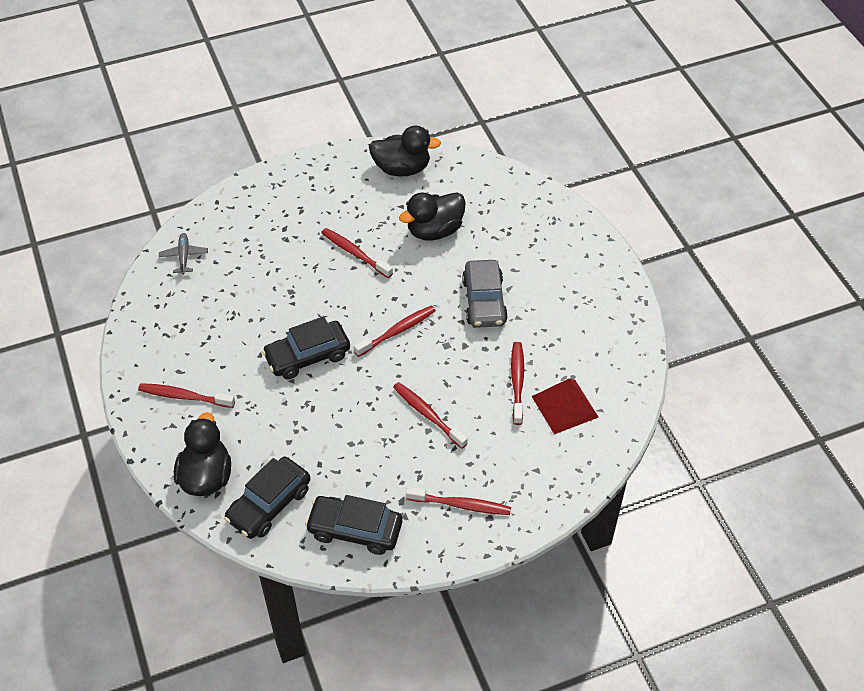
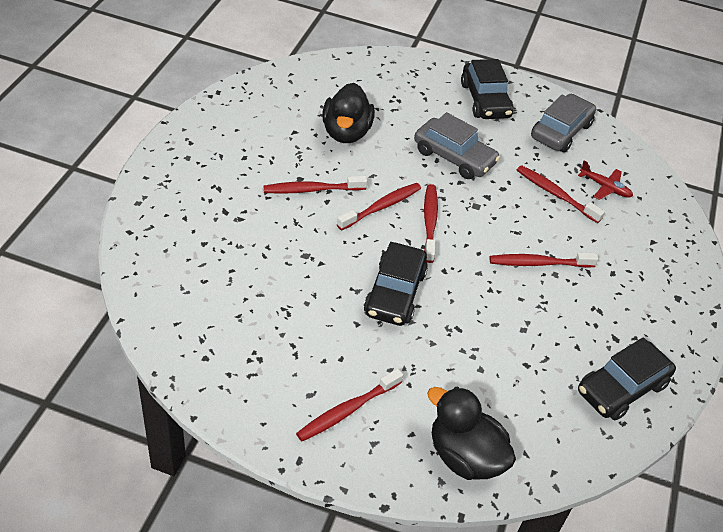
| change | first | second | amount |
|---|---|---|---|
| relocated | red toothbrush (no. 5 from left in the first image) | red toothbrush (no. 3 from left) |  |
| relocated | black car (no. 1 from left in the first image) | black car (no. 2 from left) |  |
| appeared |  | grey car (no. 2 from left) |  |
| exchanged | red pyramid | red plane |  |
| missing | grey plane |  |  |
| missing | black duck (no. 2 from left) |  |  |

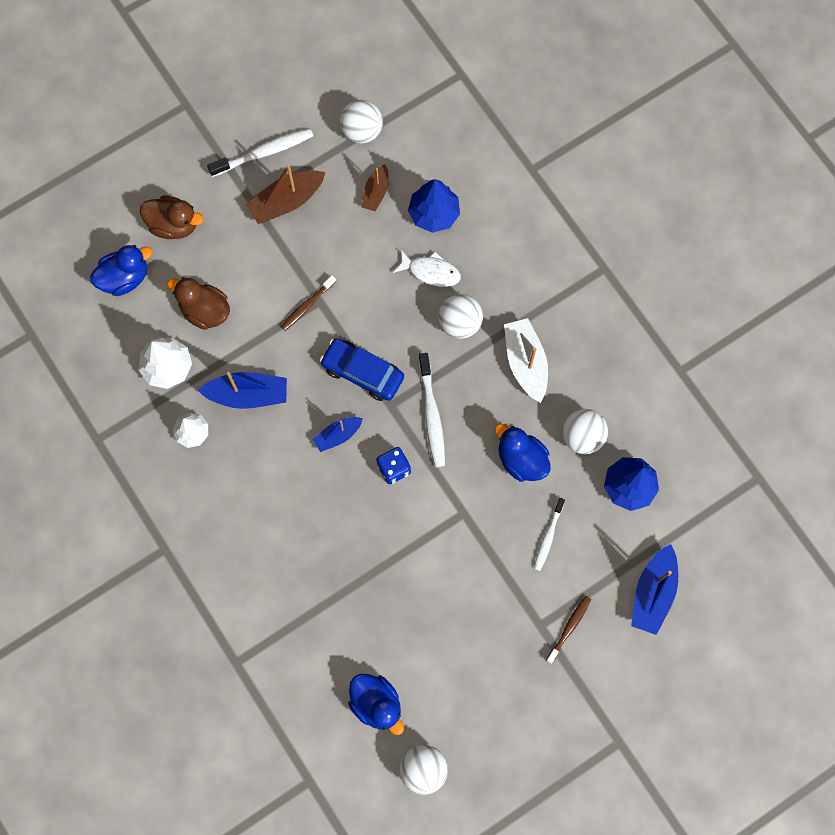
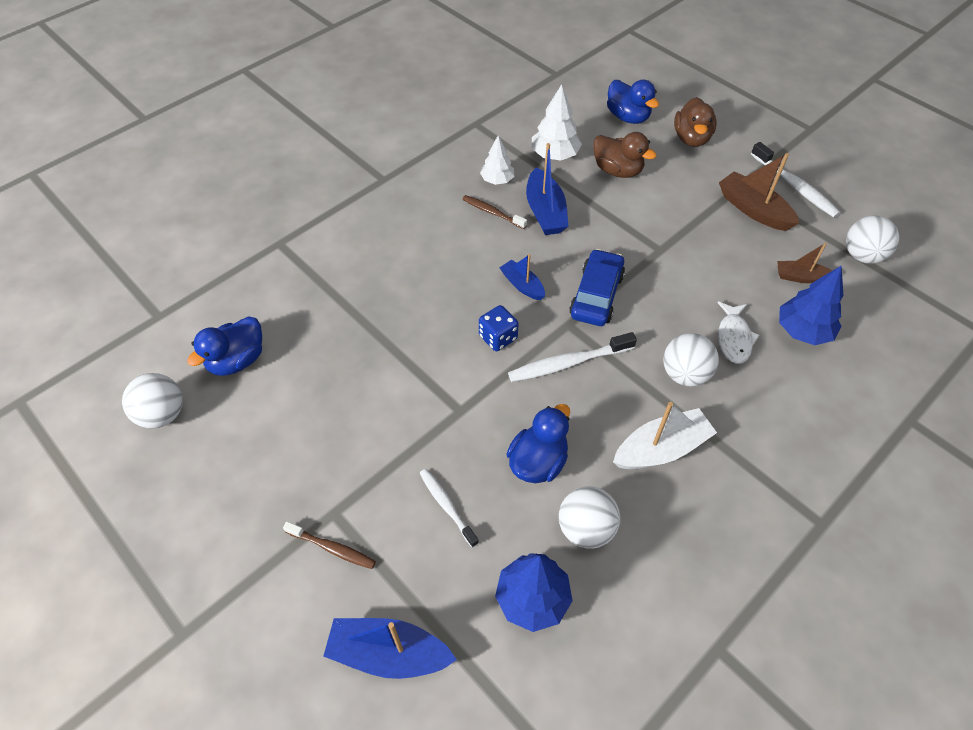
| change | first | second | amount |
|---|---|---|---|
| spun | white toothbrush (no. 3 from left in the first image) | white toothbrush (no. 1 from left) | 45 degrees clockwise |
| relocated | brown toothbrush (no. 1 from left in the first image) | brown toothbrush (no. 2 from left) |  |
| spun | brown duck (no. 2 from left in the first image) | brown duck (no. 1 from left) | 105 degrees clockwise |

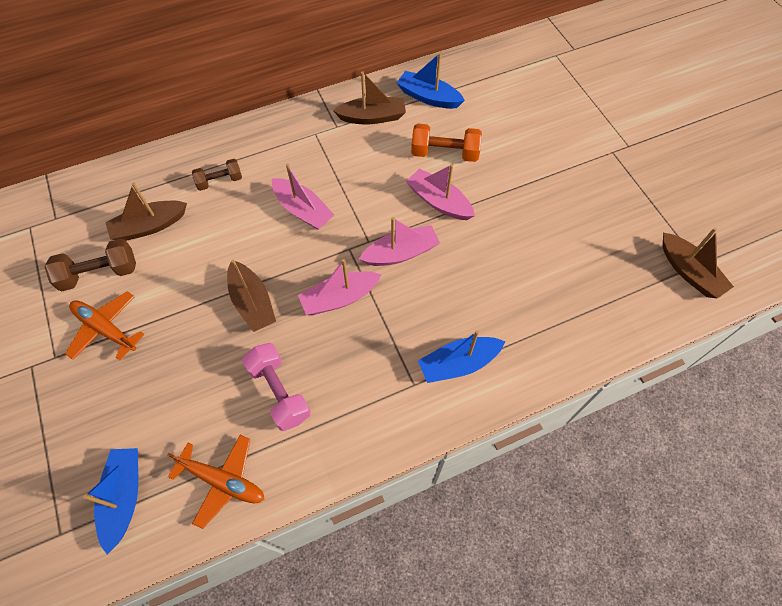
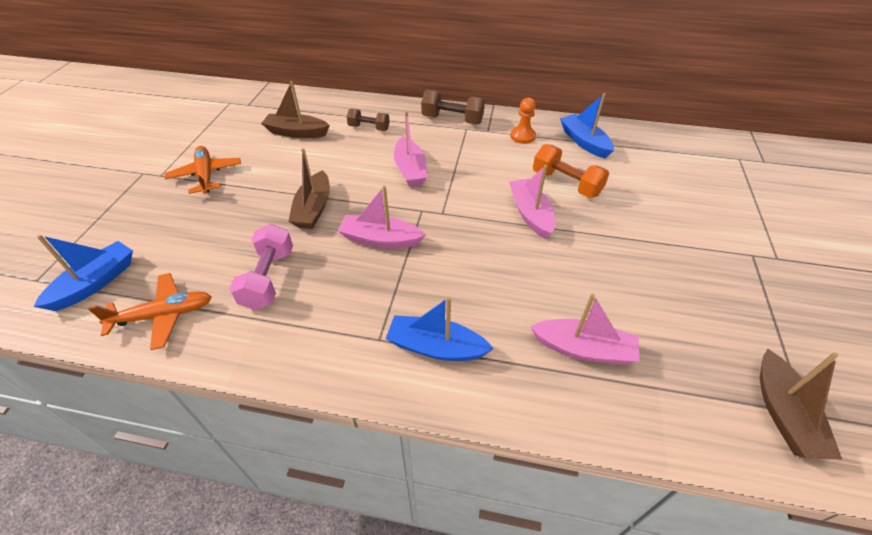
| change | first | second | amount |
|---|---|---|---|
| spun | orange plane (no. 2 from left in the first image) | orange plane (no. 1 from left) | 75 degrees counterclockwise |
| relocated | brown dumbbell (no. 1 from left in the first image) | brown dumbbell (no. 2 from left) |  |
| exchanged | brown boat (no. 3 from left) | orange pawn |  |
| relocated | pink boat (no. 3 from left in the first image) | pink boat (no. 4 from left) |  |

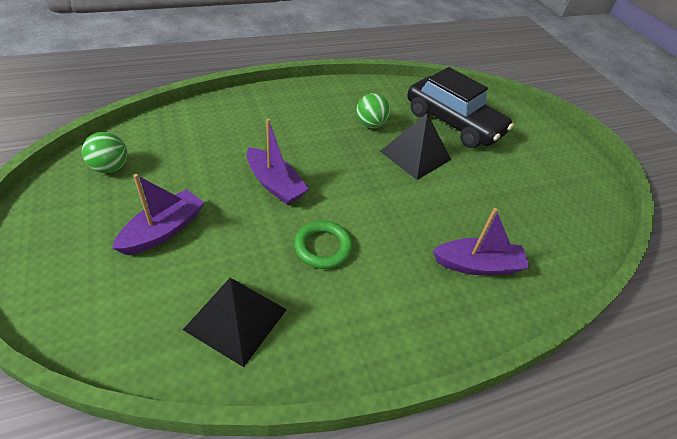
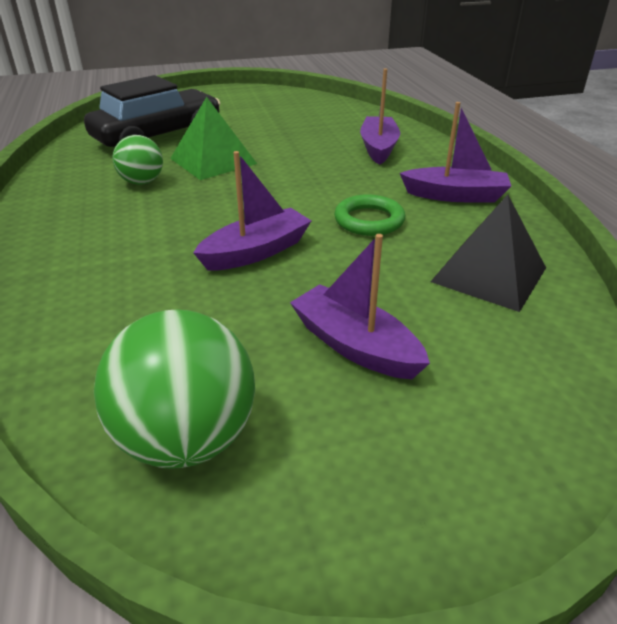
| change | first | second | amount |
|---|---|---|---|
| size | green ball (no. 1 from left in the first image) | green ball (no. 2 from left) | x1.68 |
| colour | black pyramid (no. 2 from left) | green pyramid |  |
| appeared |  | purple boat (no. 4 from left) |  |

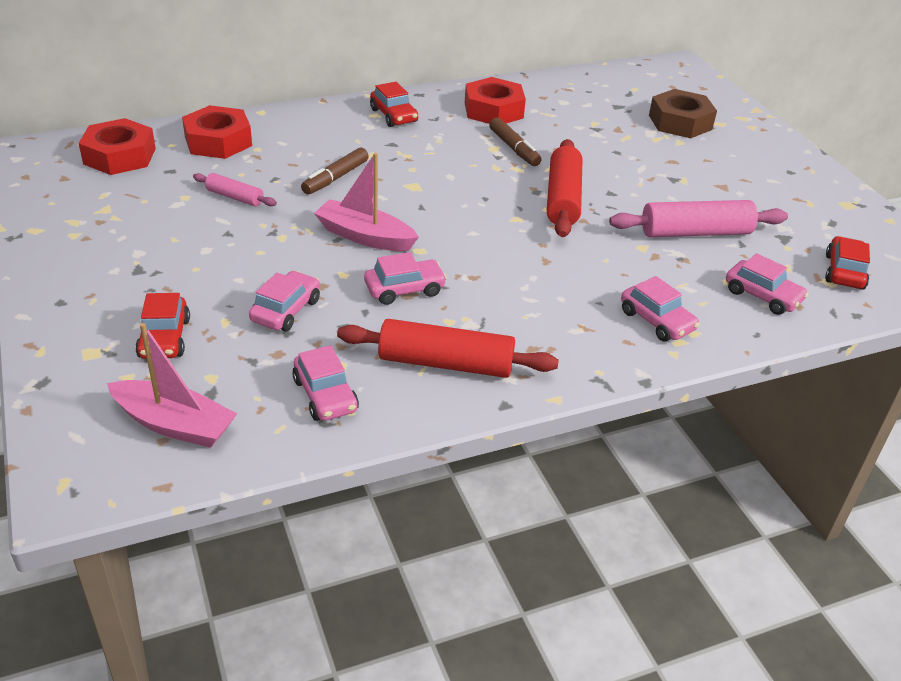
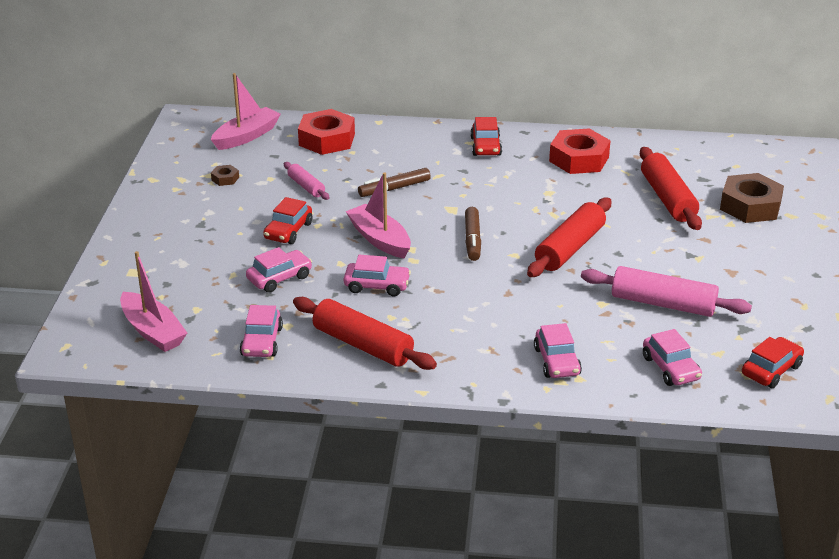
| change | first | second | amount |
|---|---|---|---|
| exchanged | red nut (no. 1 from left) | pink boat (no. 2 from left) |  |
| appeared |  | brown nut (no. 1 from left) |  |
| relocated | red car (no. 1 from left) |  |  |
| relocated | brown marker (no. 2 from left) |  |  |
| appeared |  | red rolling pin (no. 3 from left) |  |

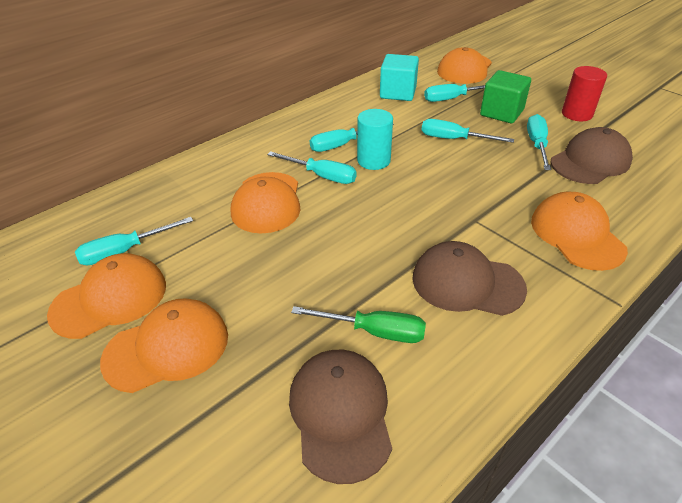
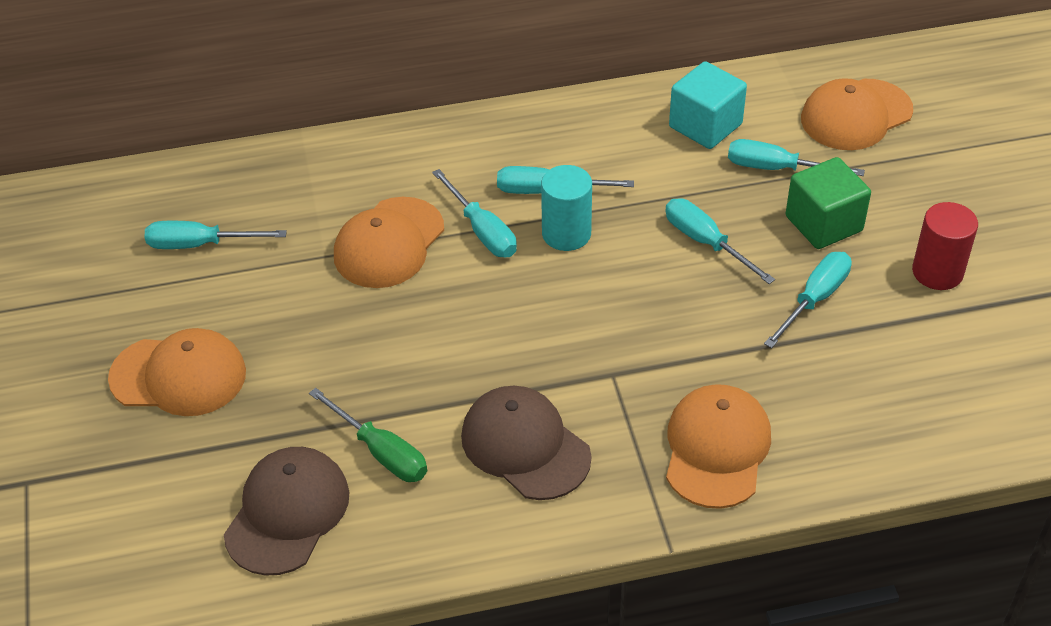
| change | first | second | amount |
|---|---|---|---|
| missing | orange cap (no. 1 from left) |  |  |
| missing | brown cap (no. 3 from left) |  |  |

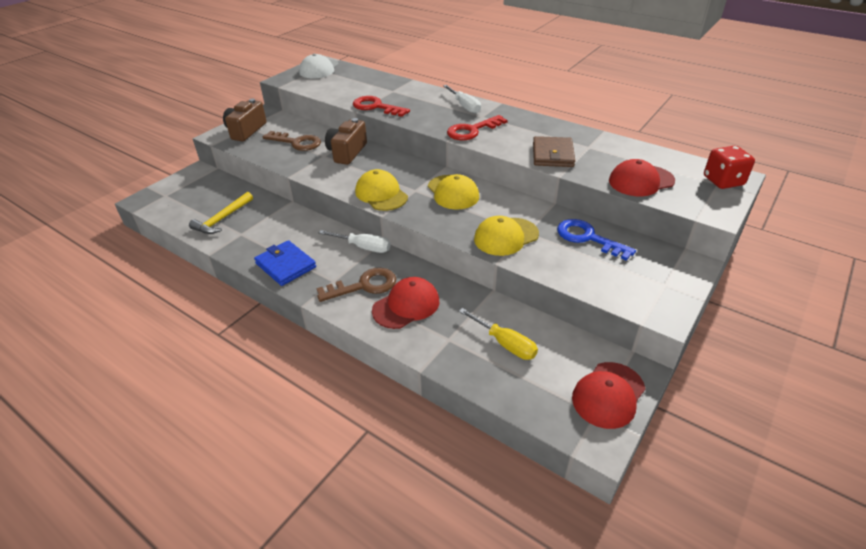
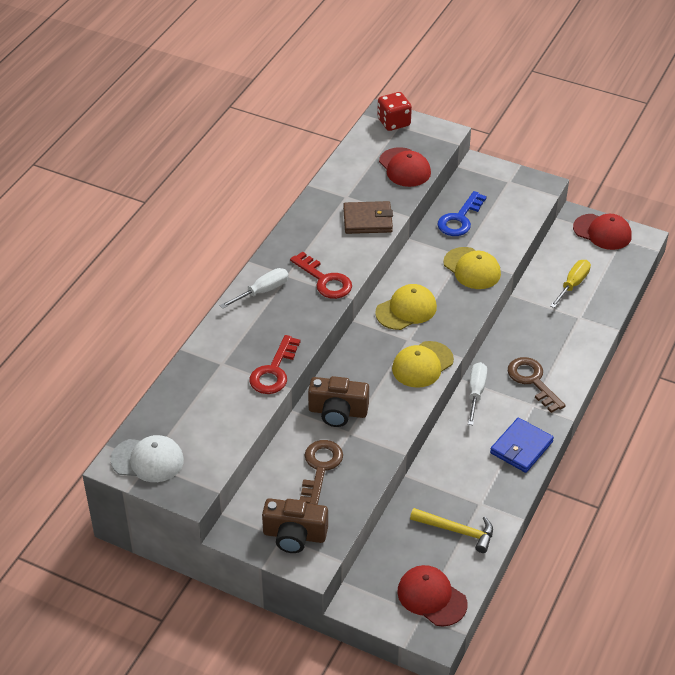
| change | first | second | amount |
|---|---|---|---|
| relocated | red cap (no. 1 from left in the first image) | red cap (no. 2 from left) |  |

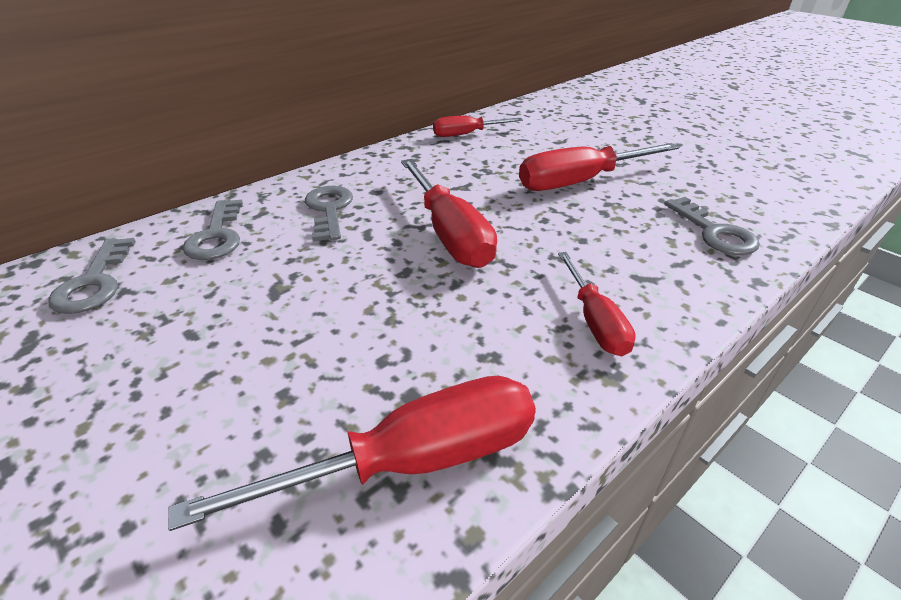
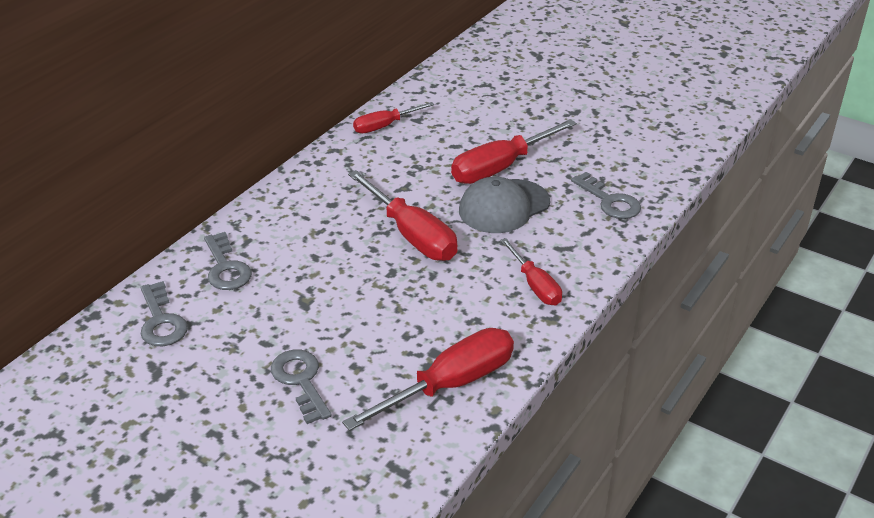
| change | first | second | amount |
|---|---|---|---|
| relocated | grey key (no. 3 from left) |  |  |
| appeared |  | grey cap |  |

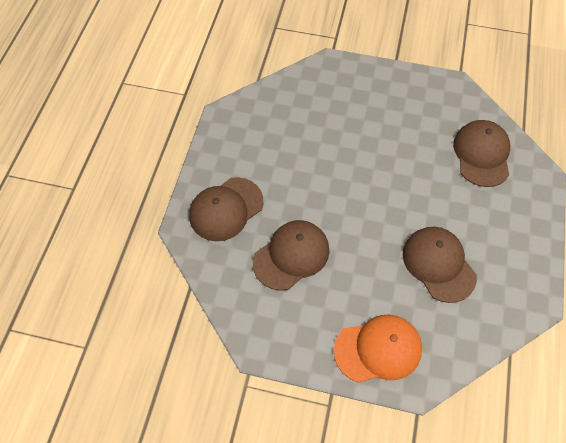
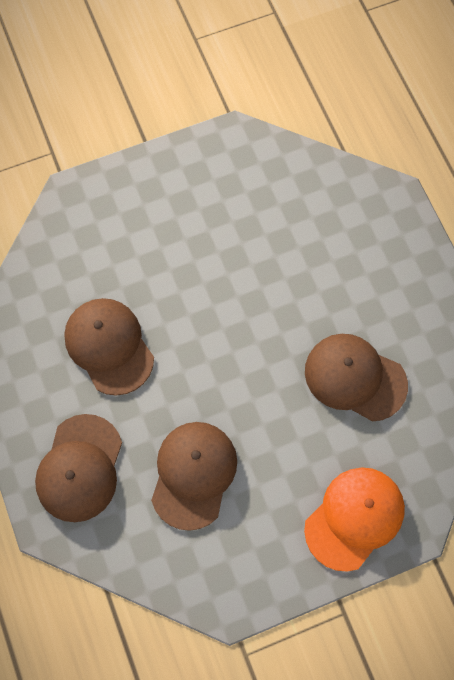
| change | first | second | amount |
|---|---|---|---|
| relocated | brown cap (no. 4 from left in the first image) | brown cap (no. 2 from left) |  |

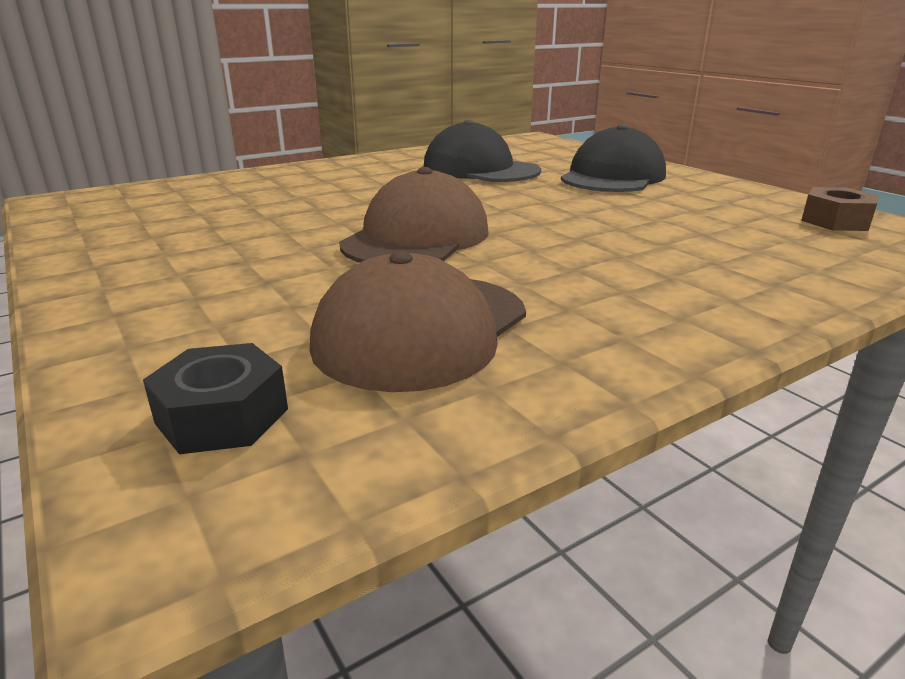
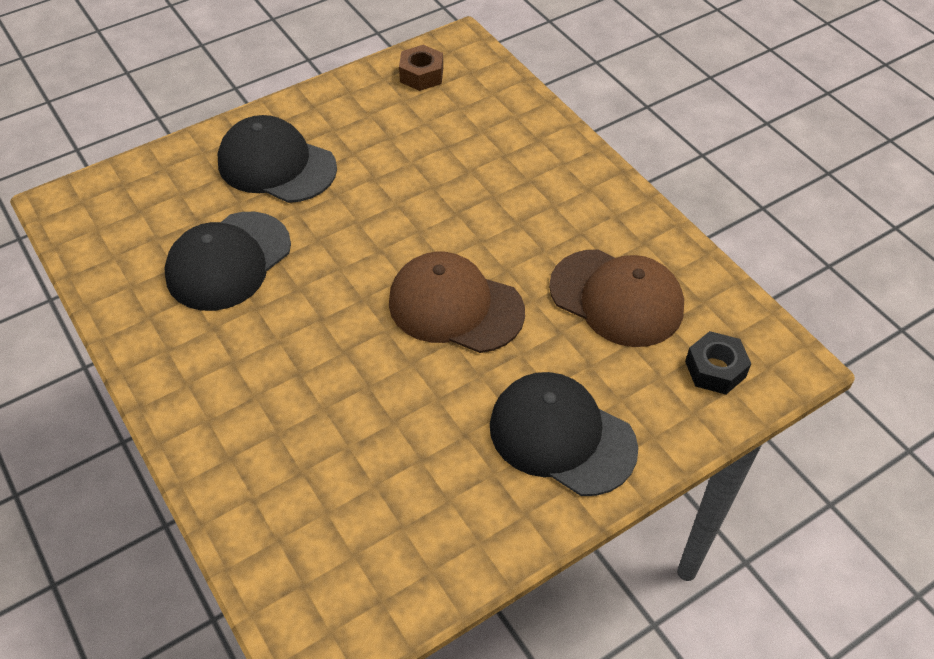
| change | first | second | amount |
|---|---|---|---|
| appeared |  | black cap (no. 3 from left) |  |

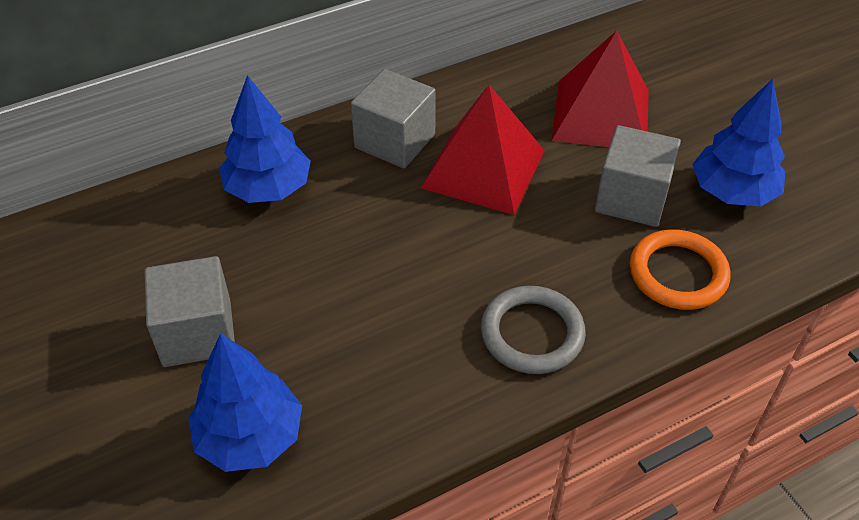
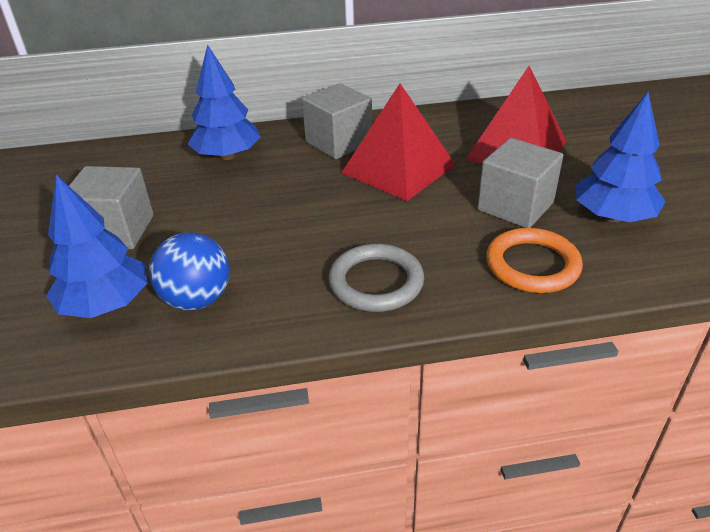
| change | first | second | amount |
|---|---|---|---|
| appeared |  | blue ball |  |

